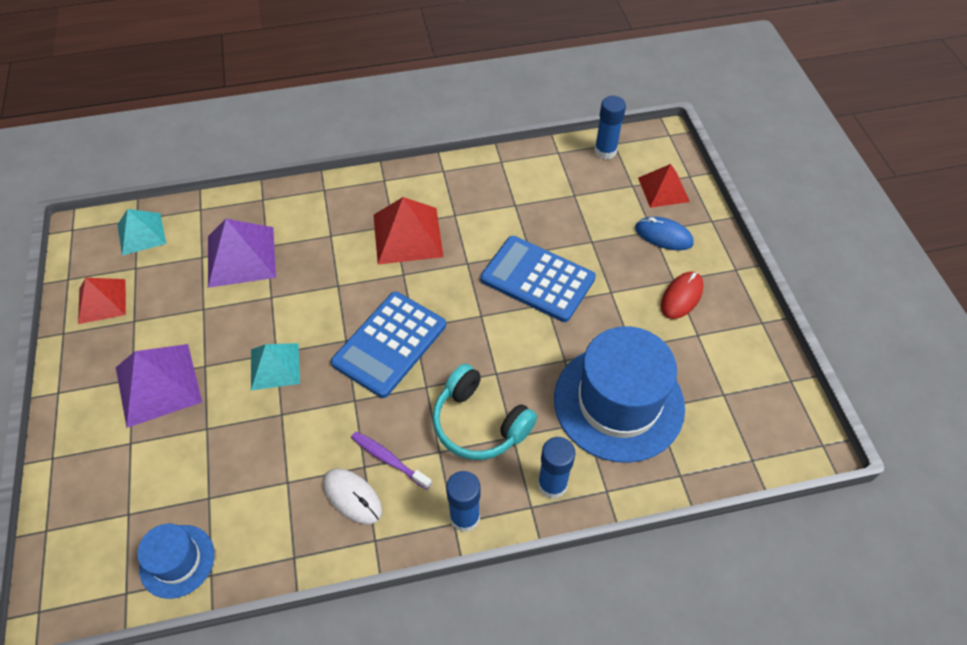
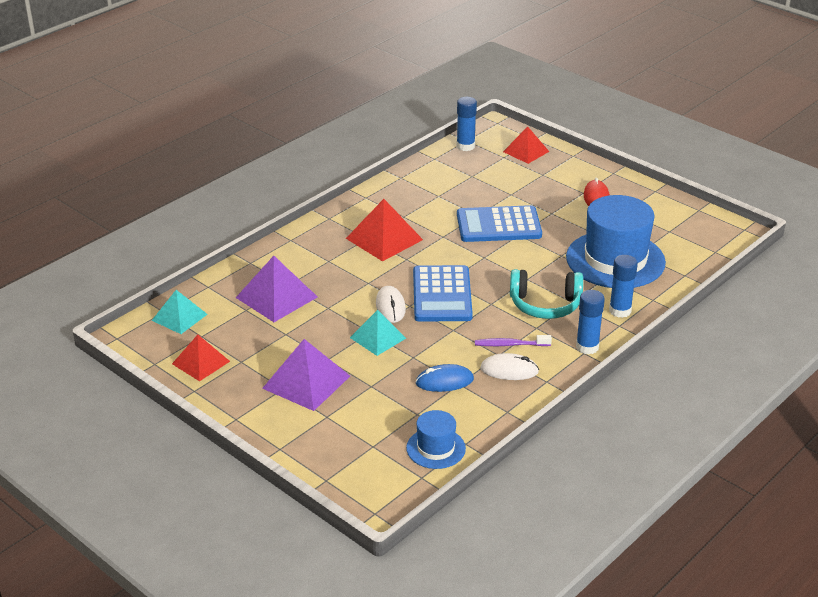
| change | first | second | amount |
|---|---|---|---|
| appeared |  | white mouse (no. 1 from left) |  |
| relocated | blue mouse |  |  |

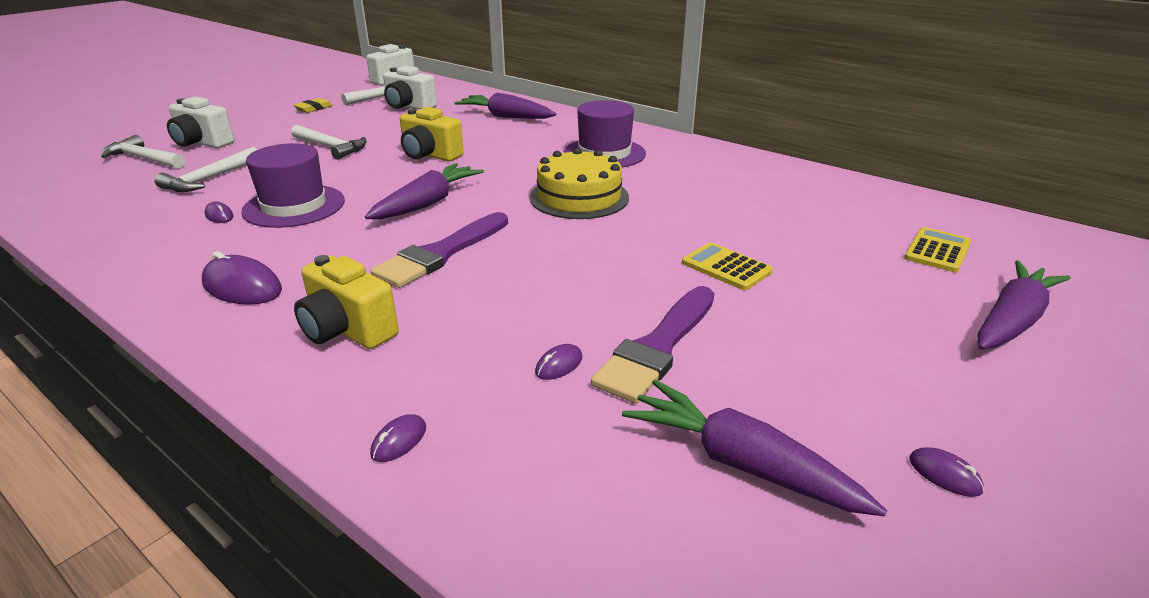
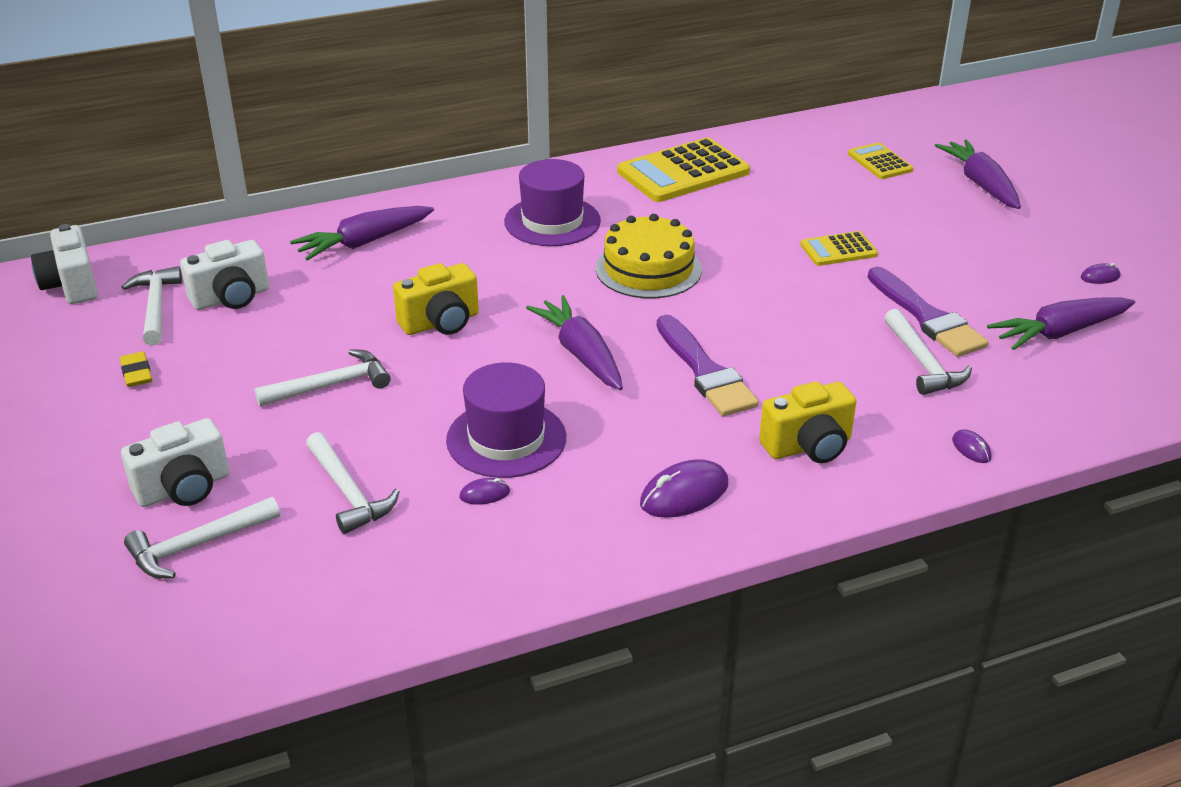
| change | first | second | amount |
|---|---|---|---|
| appeared |  | yellow calculator (no. 1 from left) |  |
| exchanged | purple mouse (no. 4 from left) | white hammer (no. 5 from left) |  |

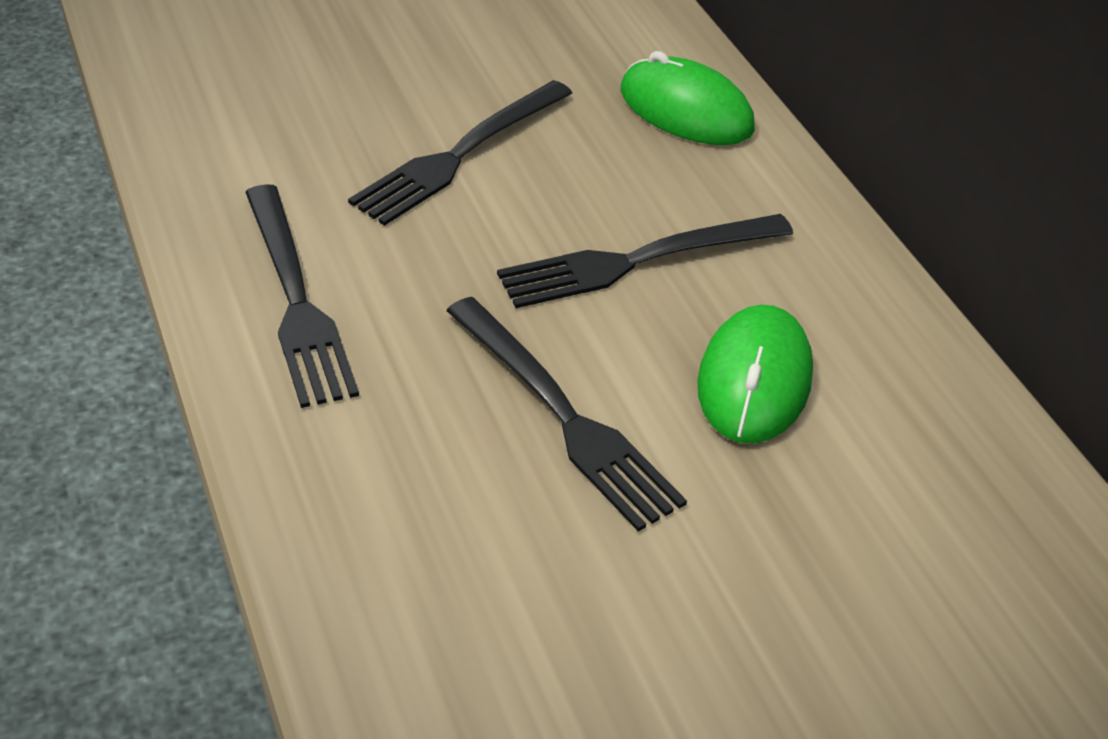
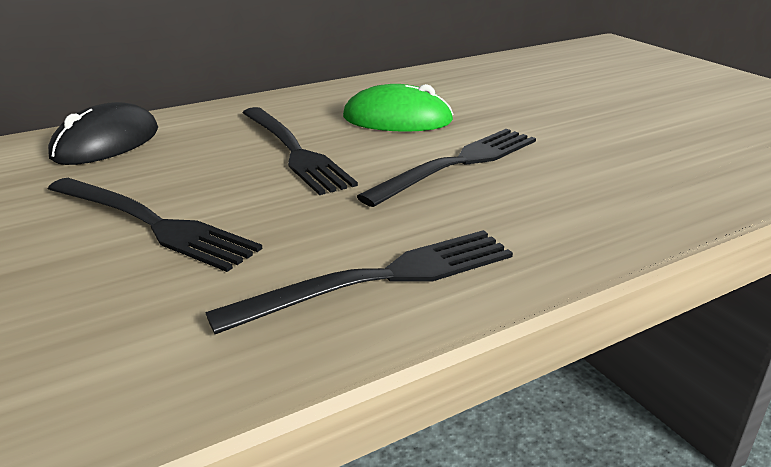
| change | first | second | amount |
|---|---|---|---|
| colour | green mouse (no. 1 from left) | black mouse |  |

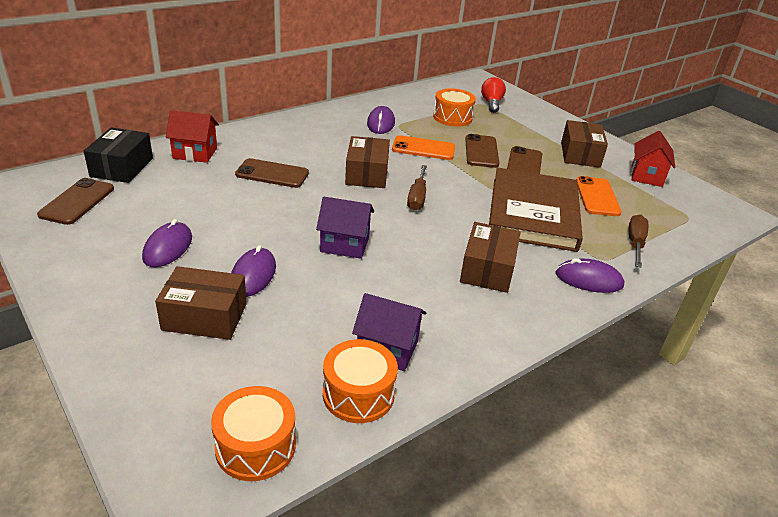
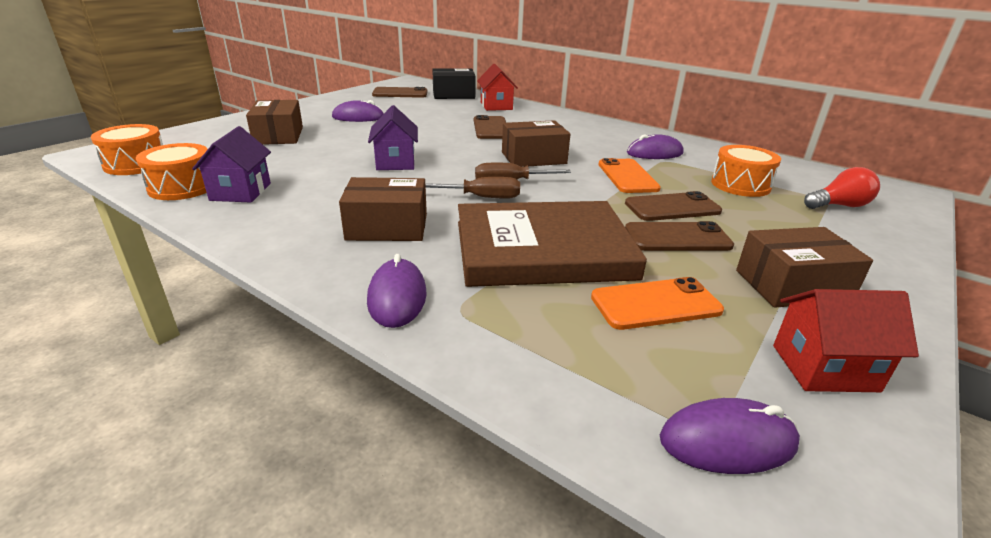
| change | first | second | amount |
|---|---|---|---|
| relocated | brown screwdriver (no. 2 from left in the first image) | brown screwdriver (no. 1 from left) |  |
| relocated | purple mouse (no. 2 from left in the first image) | purple mouse (no. 4 from left) |  |

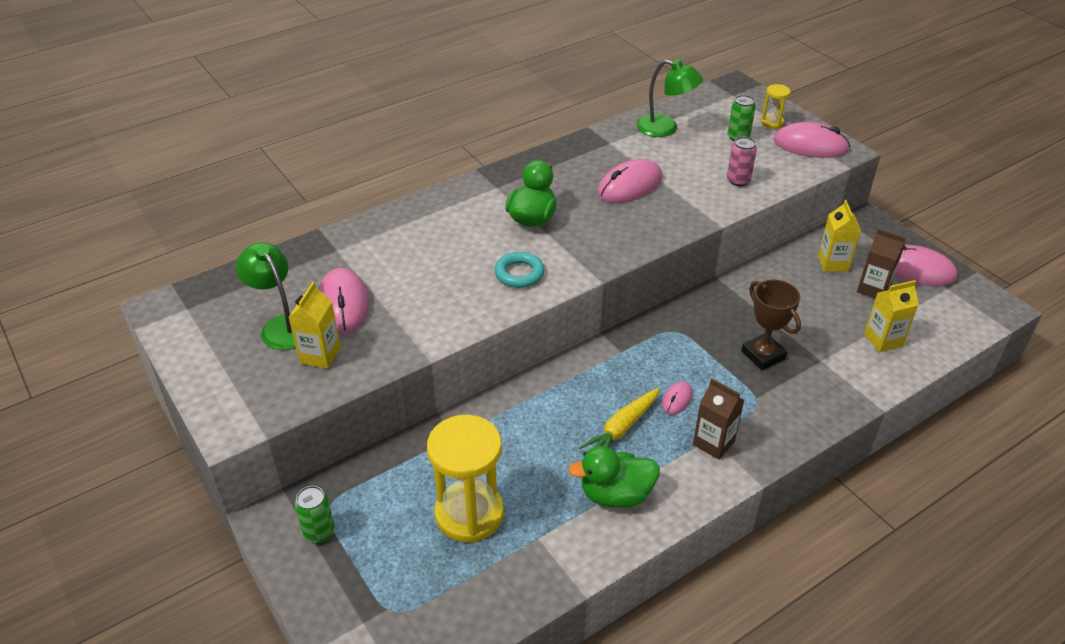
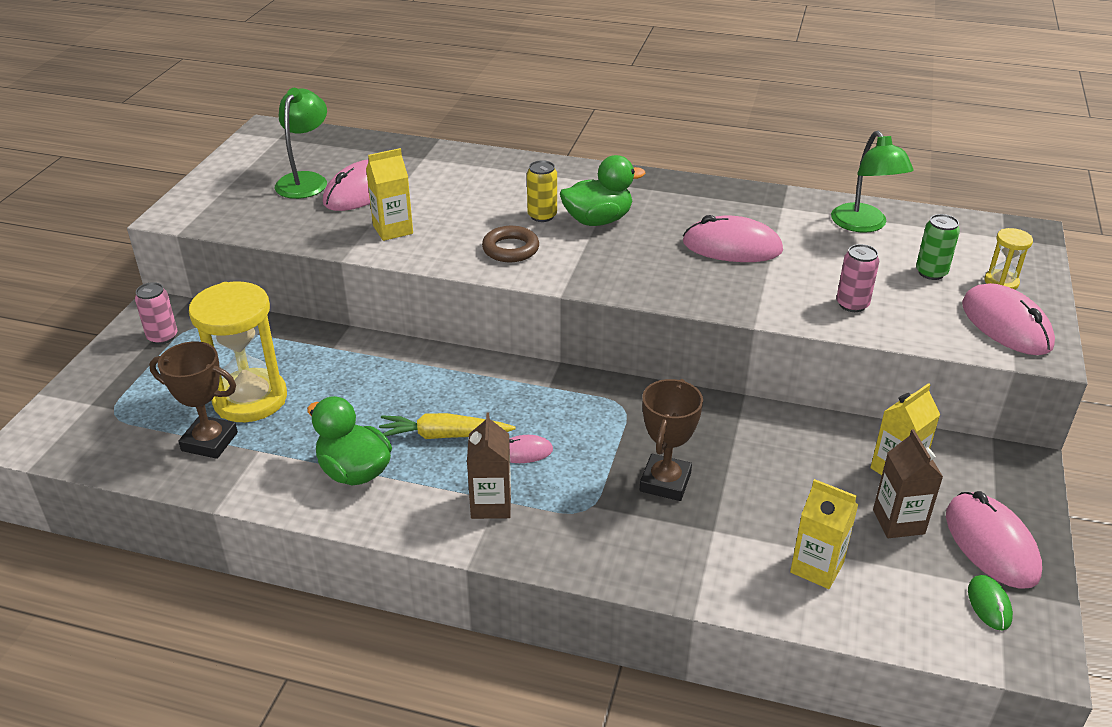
| change | first | second | amount |
|---|---|---|---|
| colour | green can (no. 1 from left) | pink can (no. 1 from left) |  |
| appeared |  | brown trophy (no. 1 from left) |  |
| relocated | yellow carton (no. 1 from left) |  |  |
| colour | turquoise ring | brown ring |  |
| appeared |  | yellow can |  |
| appeared |  | green mouse |  |

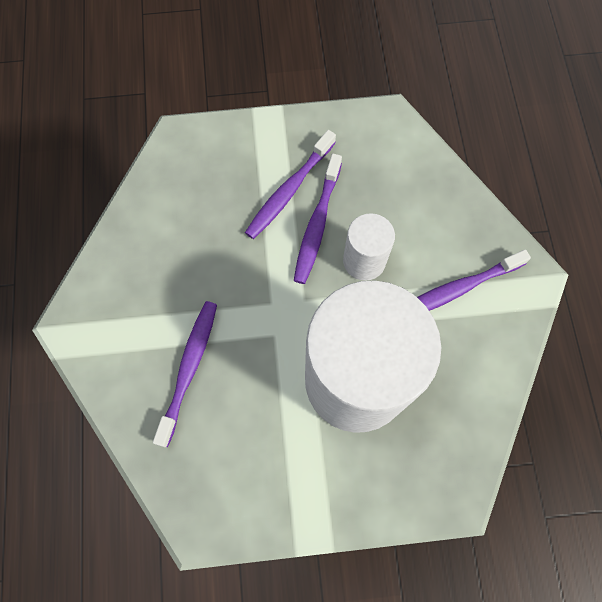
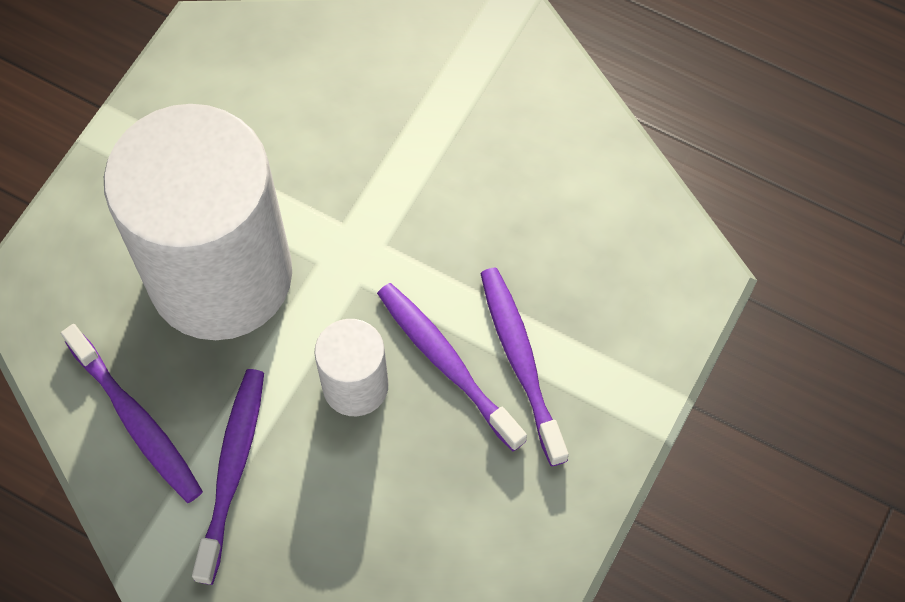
| change | first | second | amount |
|---|---|---|---|
| relocated | purple toothbrush (no. 1 from left) |  |  |

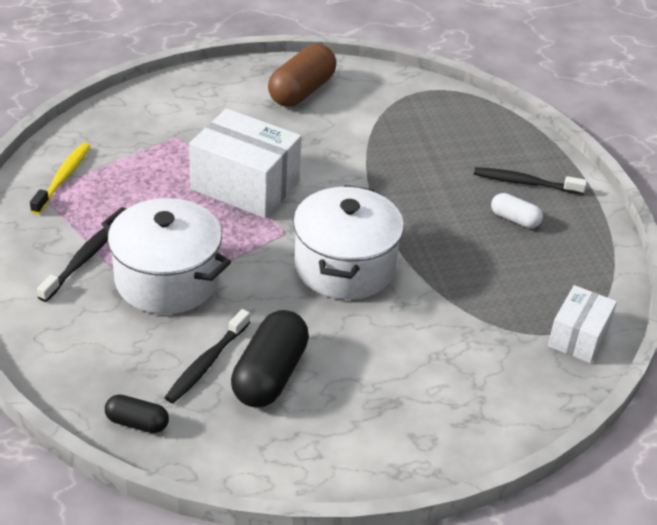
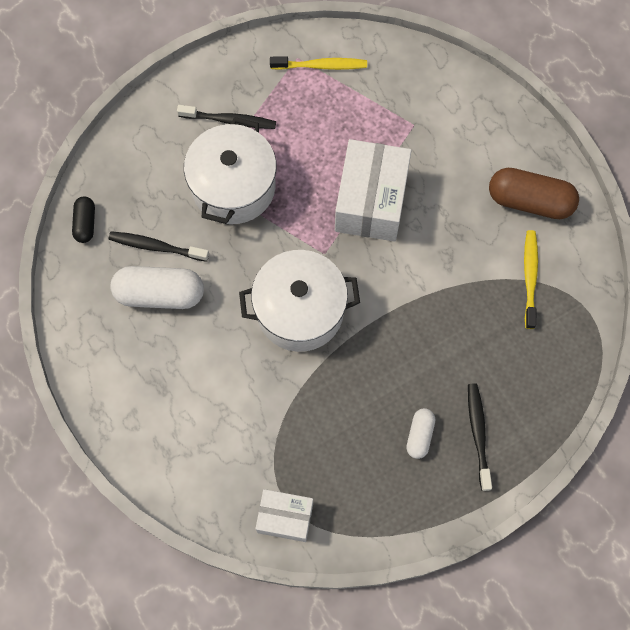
| change | first | second | amount |
|---|---|---|---|
| colour | black capsule (no. 2 from left) | white capsule (no. 1 from left) |  |
| appeared |  | yellow toothbrush (no. 2 from left) |  |

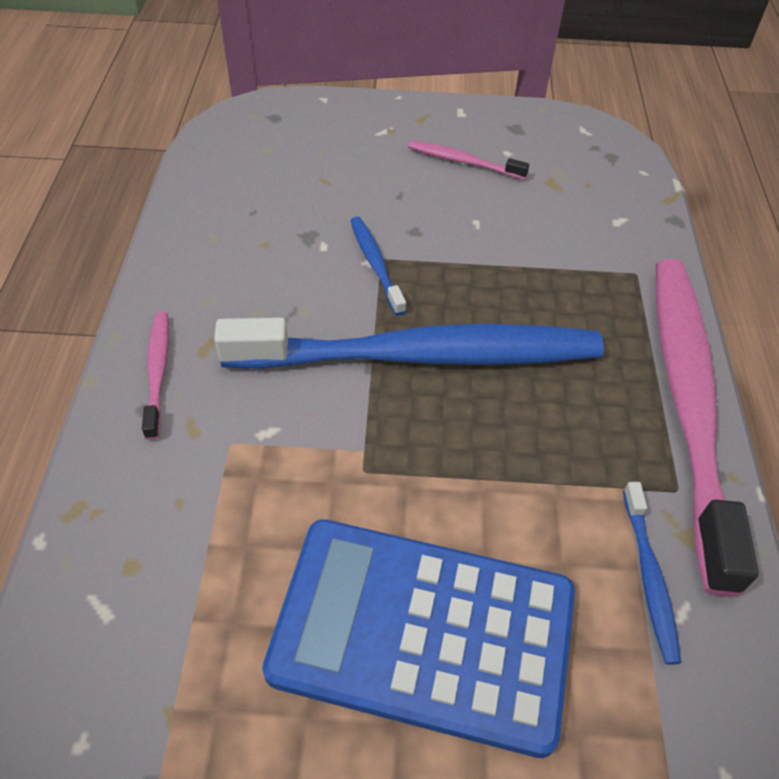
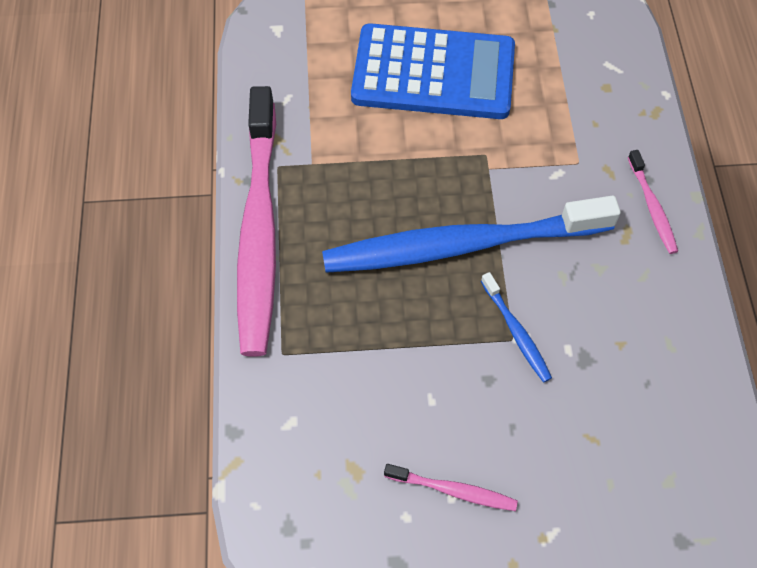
| change | first | second | amount |
|---|---|---|---|
| missing | blue toothbrush (no. 3 from left) |  |  |

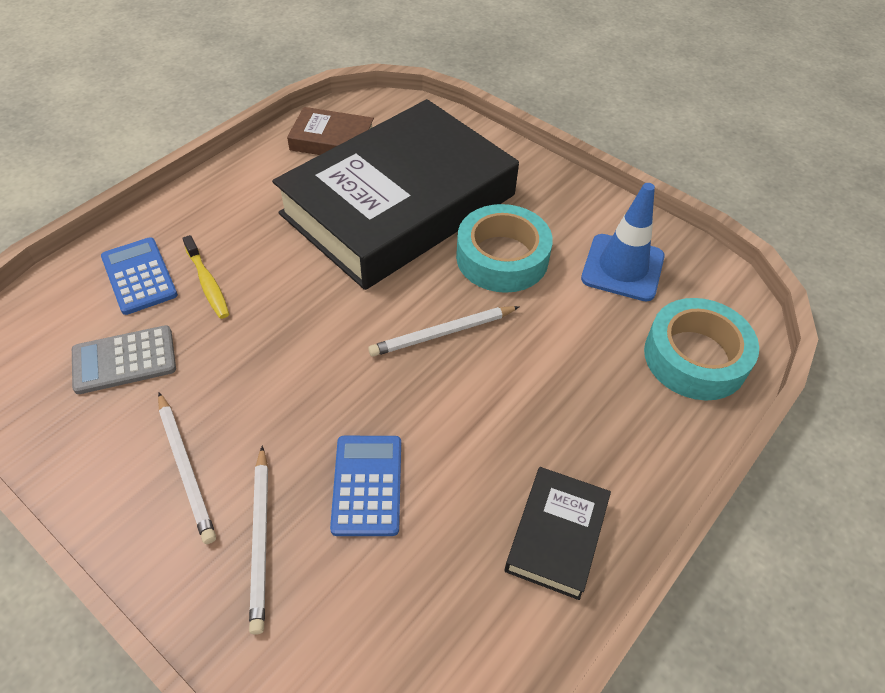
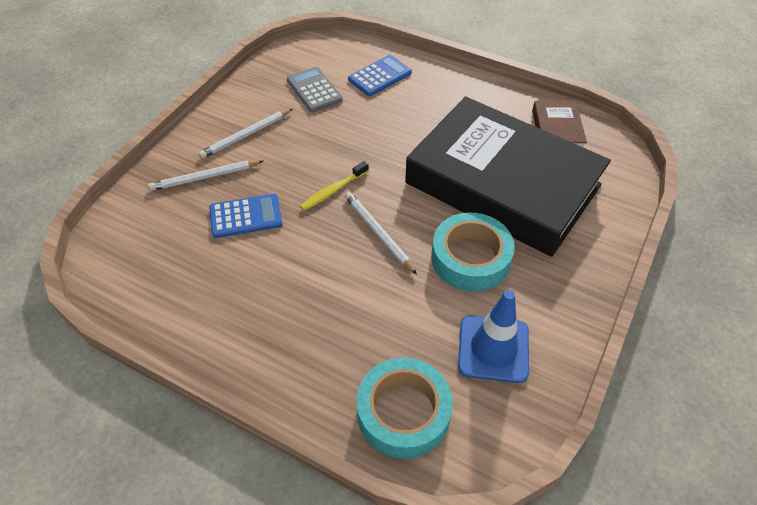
| change | first | second | amount |
|---|---|---|---|
| relocated | yellow toothbrush |  |  |
| missing | black book (no. 2 from left) |  |  |

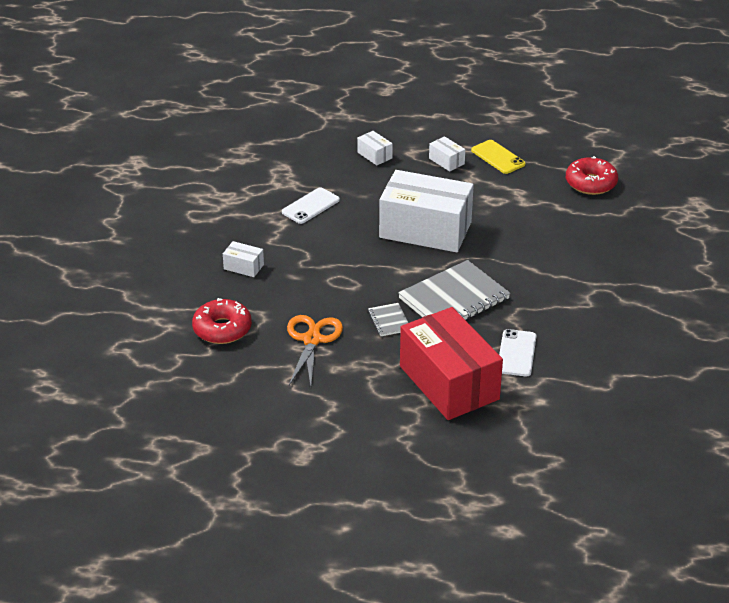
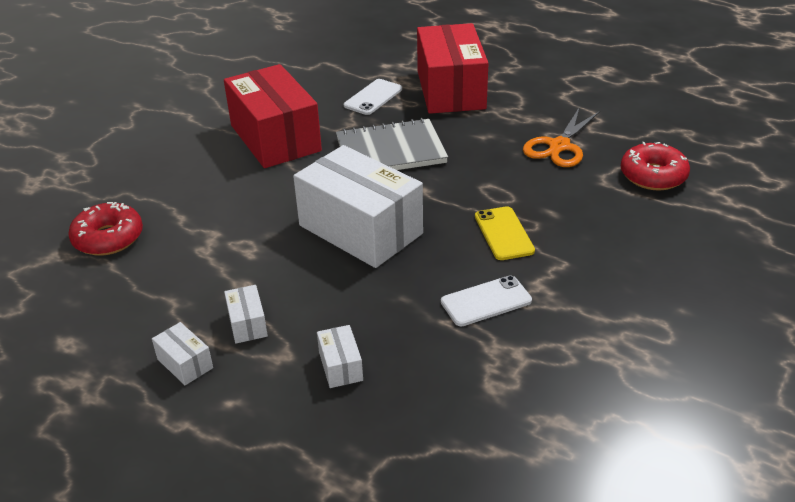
| change | first | second | amount |
|---|---|---|---|
| relocated | white box (no. 1 from left) |  |  |
| appeared |  | red box (no. 1 from left) |  |
| relocated | yellow phone |  |  |
| missing | grey notebook (no. 1 from left) |  |  |

